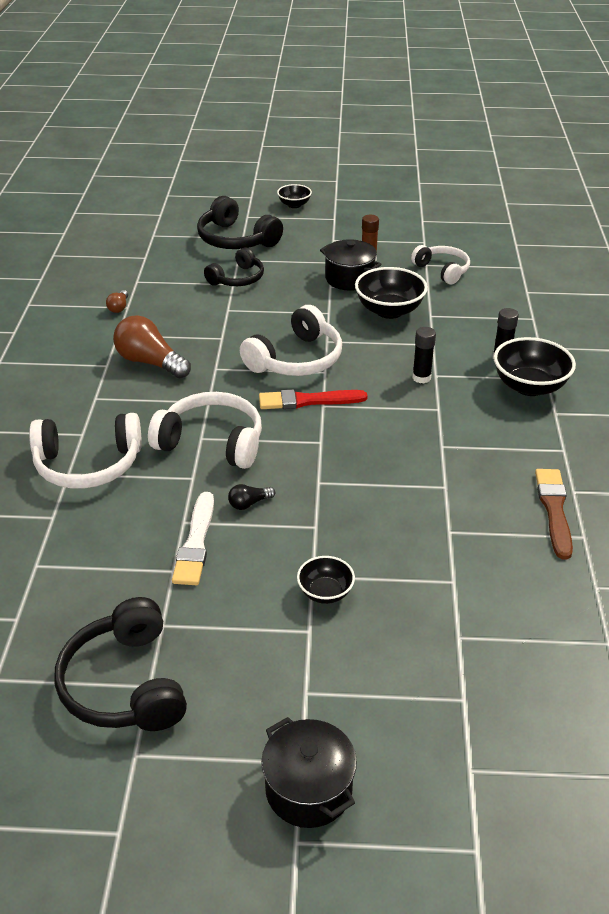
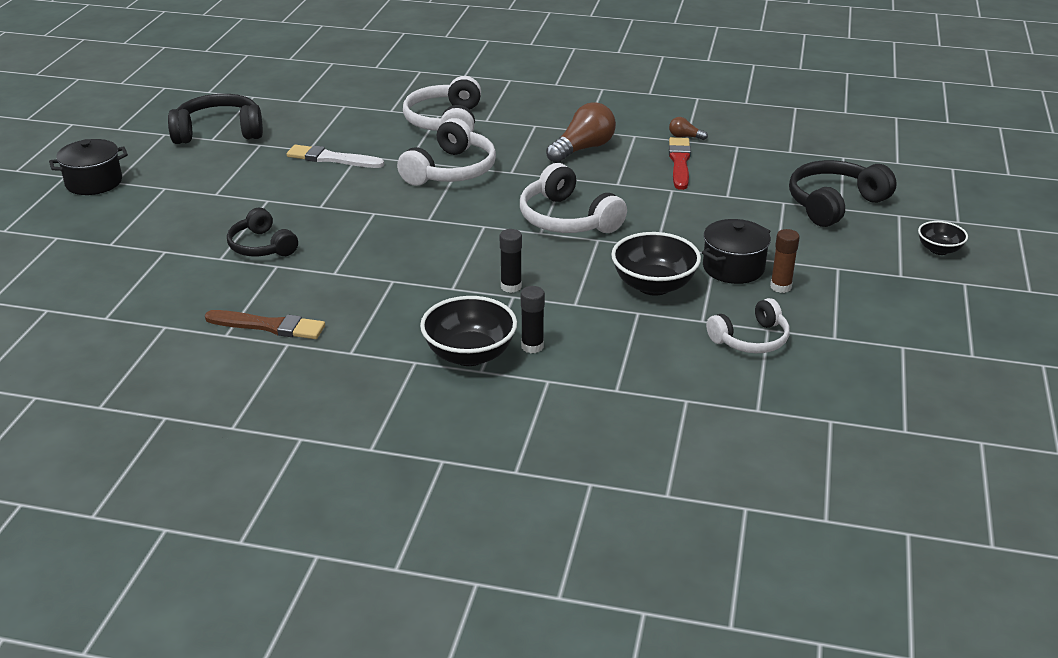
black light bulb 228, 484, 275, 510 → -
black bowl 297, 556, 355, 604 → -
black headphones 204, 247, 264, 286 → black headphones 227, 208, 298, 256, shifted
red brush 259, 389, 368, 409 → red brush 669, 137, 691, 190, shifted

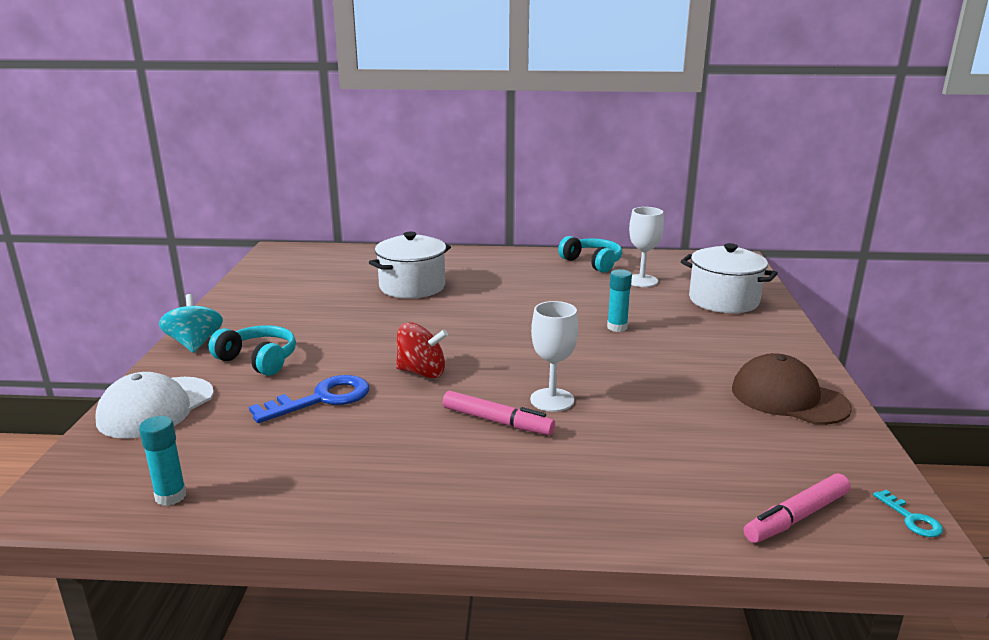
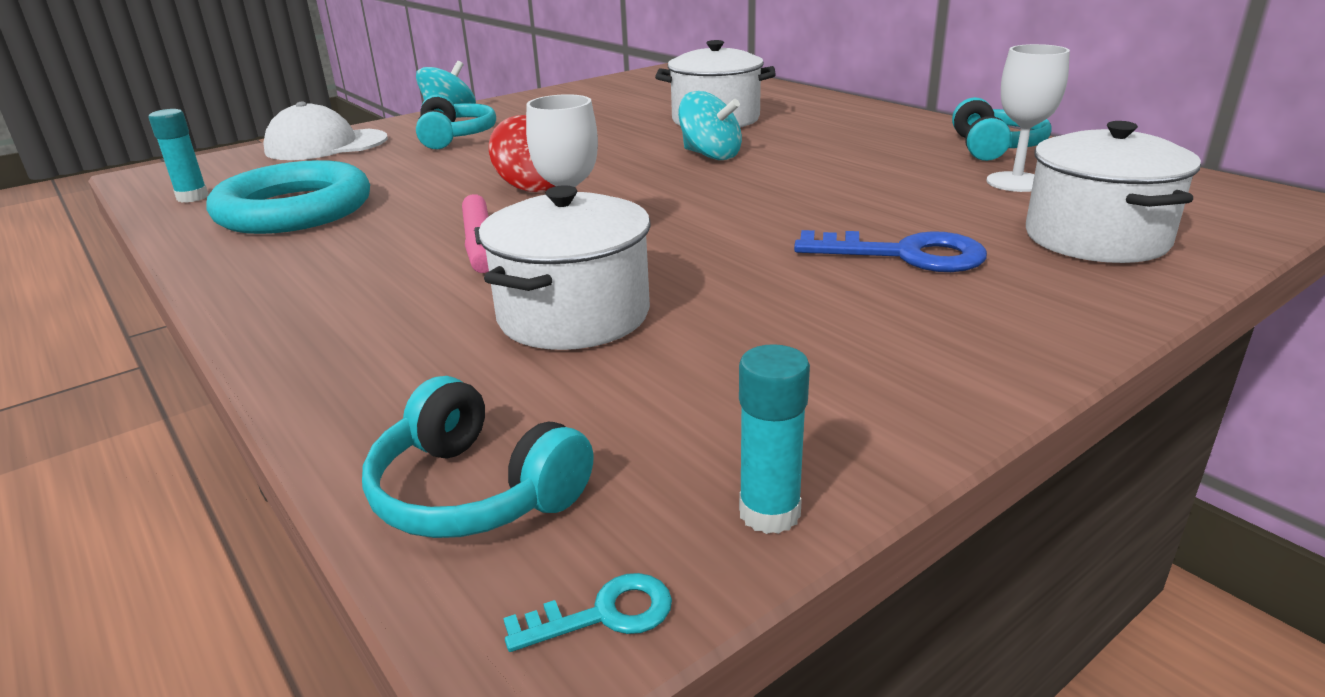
brown cap 732, 353, 852, 425 → -
- → turquoise ring 207, 160, 370, 234
- → white pot 478, 185, 651, 350
- → turquoise spinning top 678, 91, 742, 160
blue key 249, 375, 369, 423 → blue key 794, 230, 987, 272, shifted
turquoise glue stick 607, 269, 632, 332 → turquoise glue stick 739, 344, 810, 534, shifted
pink marker 744, 473, 851, 543 → turquoise headphones 362, 376, 593, 538
turquoise key 873, 490, 943, 537 → turquoise key 503, 573, 672, 652, 135 degrees counterclockwise

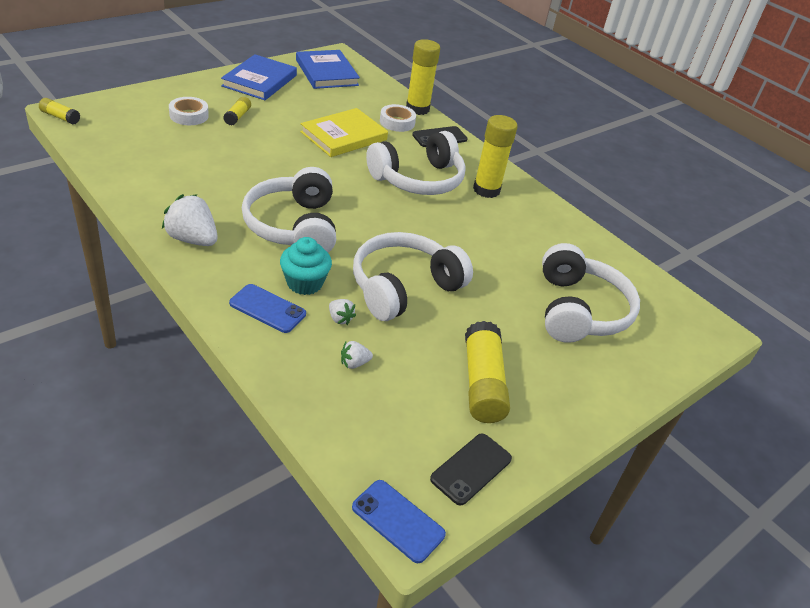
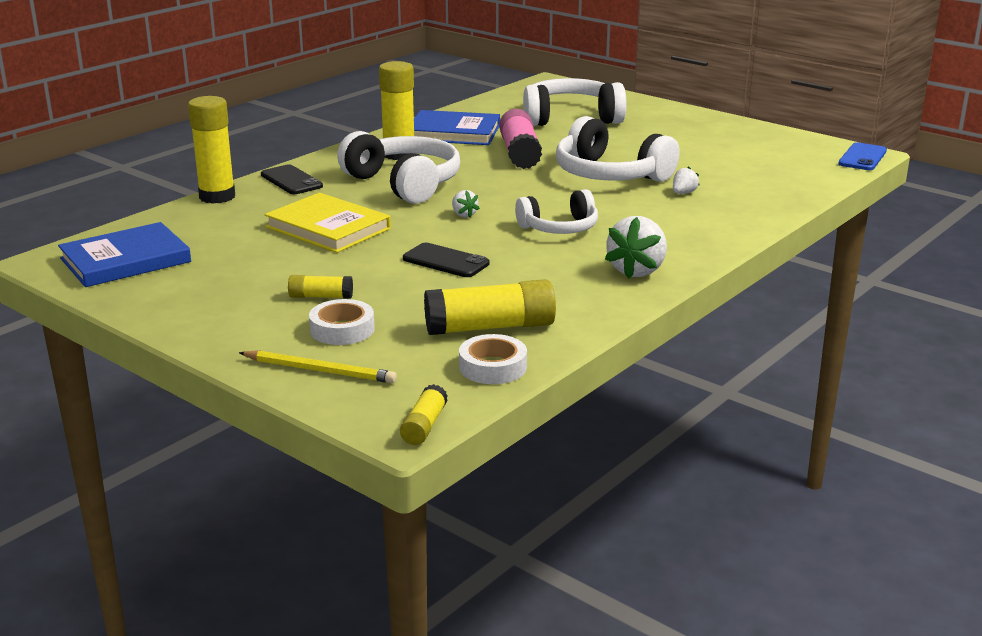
blue phone 229, 284, 306, 333 → -
turquoise cupcake 280, 237, 332, 295 → -
- → yellow pencil 239, 350, 397, 383
- → pink glue stick 499, 109, 542, 169
blue book 221, 54, 297, 100 → blue book 414, 110, 500, 145, shifted
white strawberry 341, 341, 373, 369 → white strawberry 452, 190, 480, 218, shifted
white tape 380, 104, 416, 132 → white tape 459, 334, 527, 384, shifted
black phone 430, 433, 512, 506 → black phone 403, 243, 489, 277, shifted
yellow glue stick 465, 321, 510, 423 → yellow glue stick 424, 279, 556, 335, shifted
white headphones 242, 167, 336, 253 → white headphones 515, 189, 598, 234, x0.62

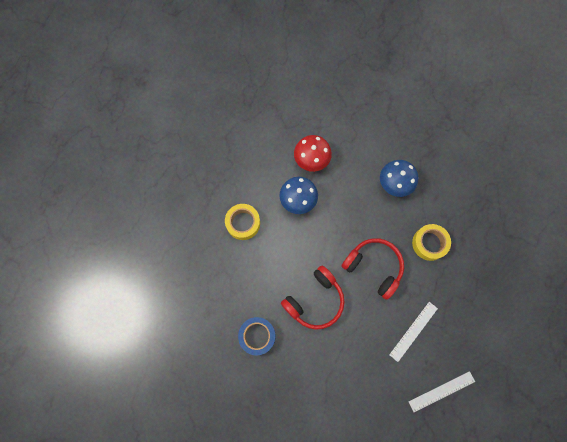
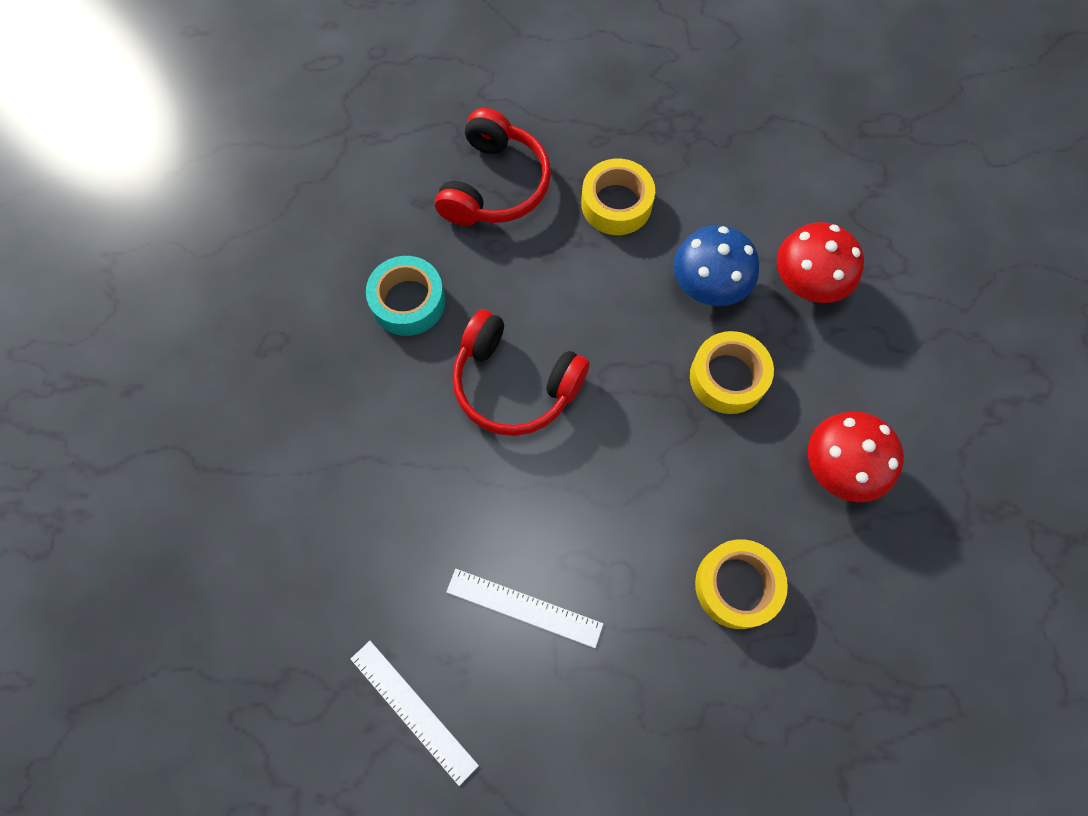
- → yellow tape 690, 331, 774, 414
red headphones 341, 238, 404, 300 → red headphones 435, 108, 551, 226, shifted
blue tape 238, 317, 276, 355 → turquoise tape 366, 256, 445, 336
blue mushroom 380, 160, 418, 197 → red mushroom 808, 412, 904, 502

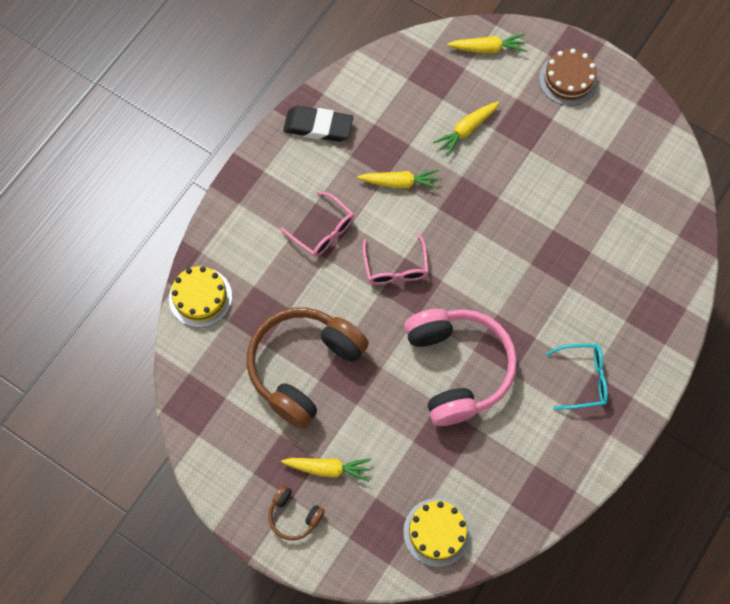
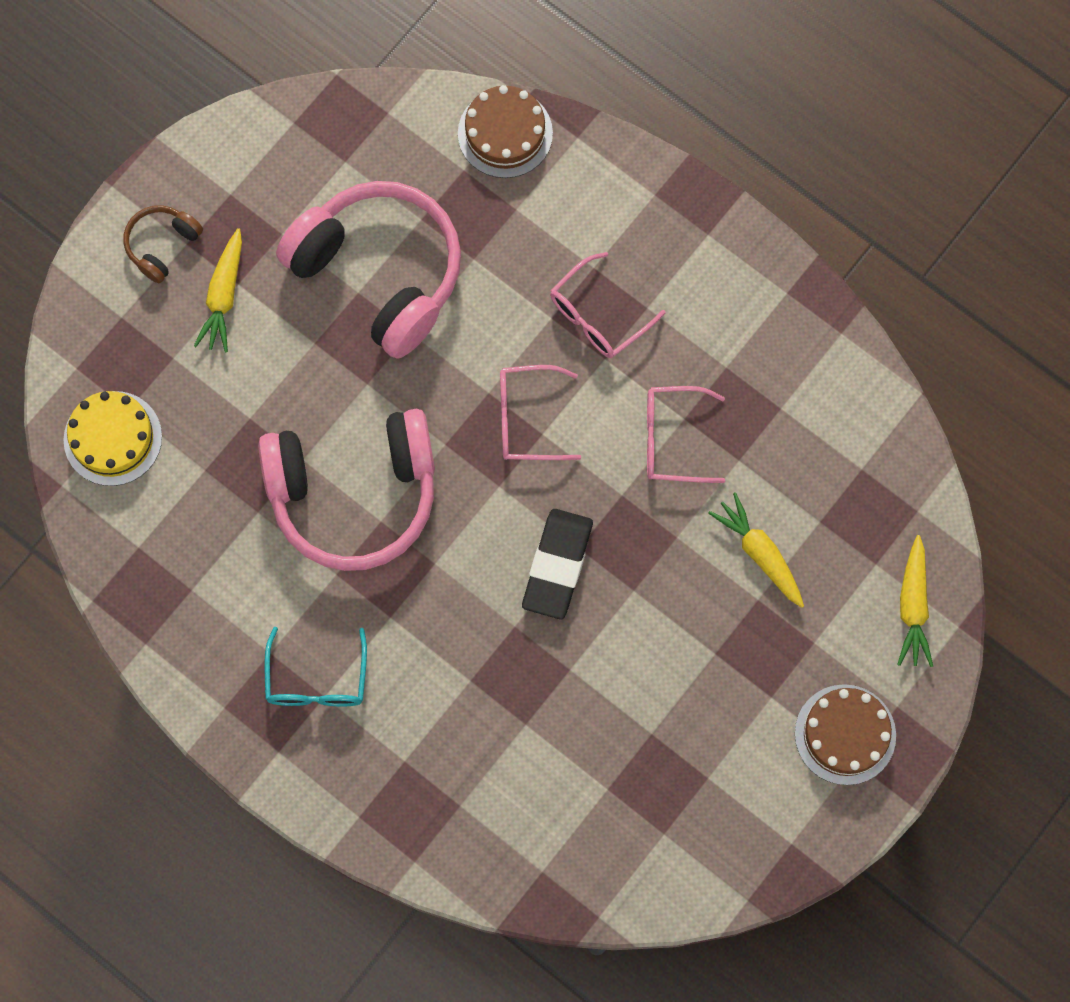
black eraser 283, 106, 353, 142 → black eraser 522, 509, 593, 619, shifted
yellow carrot 357, 169, 439, 189 → pink glasses 647, 386, 725, 483
yellow cake 169, 266, 232, 327 → brown cake 458, 85, 553, 178
brown headphones 247, 307, 369, 429 → pink headphones 276, 181, 461, 358

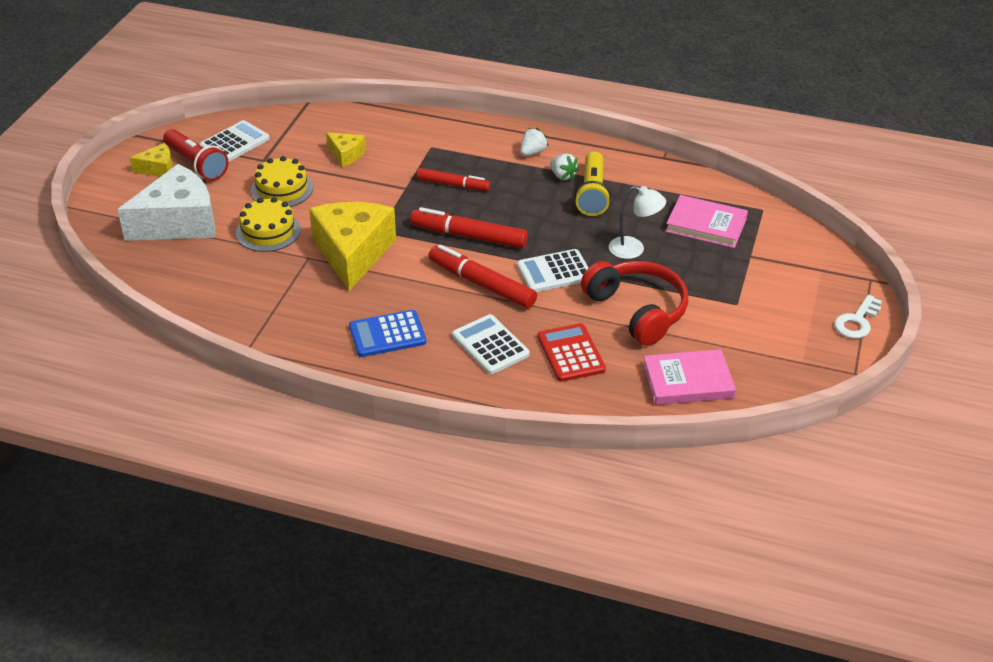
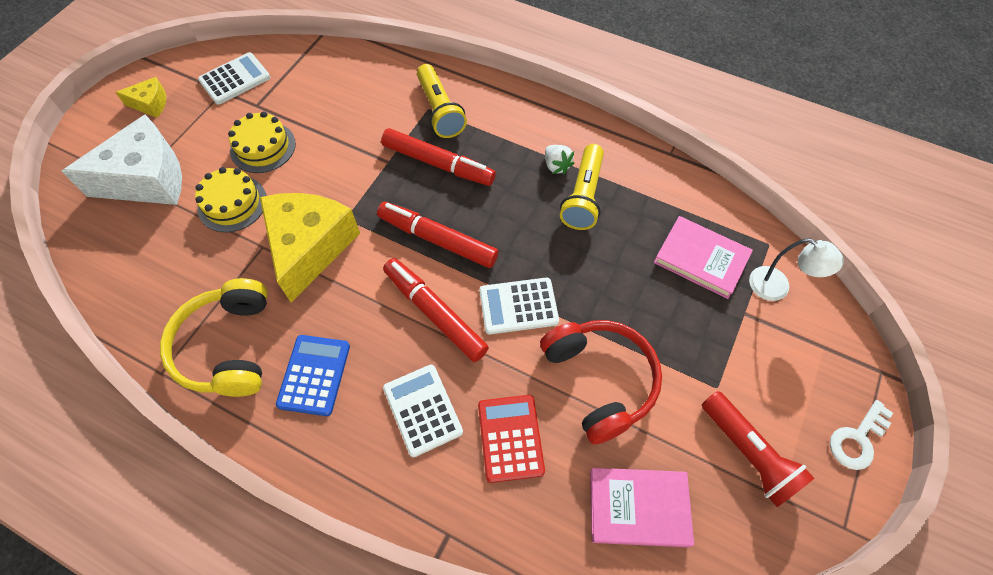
yellow cheese 326, 132, 366, 167 → -
white strawberry 520, 128, 548, 156 → -
- → yellow headphones 160, 278, 268, 397
- → yellow flashlight 417, 64, 467, 138
red flashlight 163, 129, 229, 181 → red flashlight 702, 391, 814, 507, shifted
white lamp 609, 186, 666, 259 → white lamp 749, 239, 844, 301, shifted
blue calculator 349, 310, 426, 357 → blue calculator 276, 335, 350, 416, 105 degrees clockwise
red marker 417, 168, 490, 191 → red marker 381, 128, 496, 186, x1.52

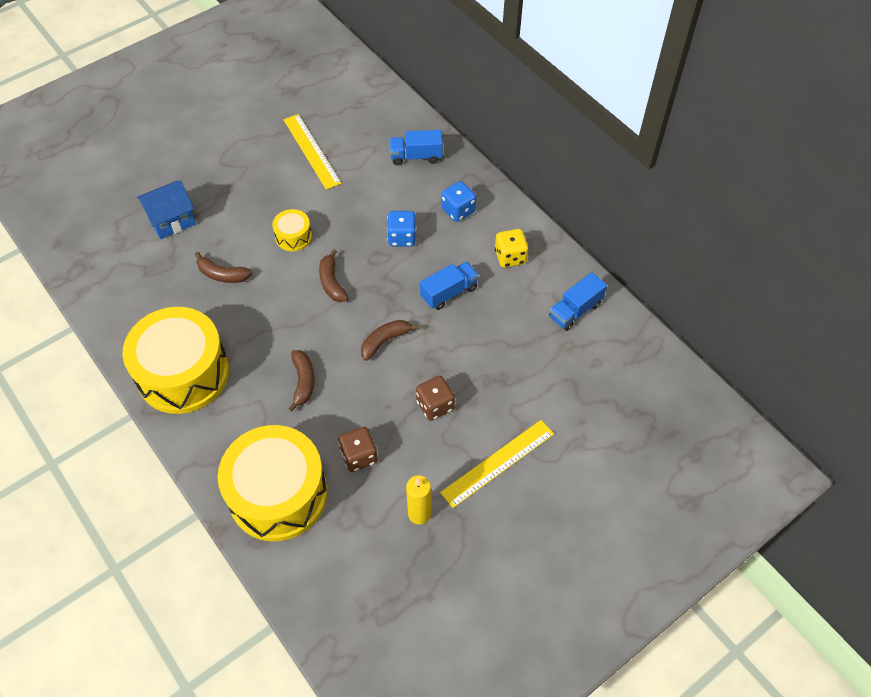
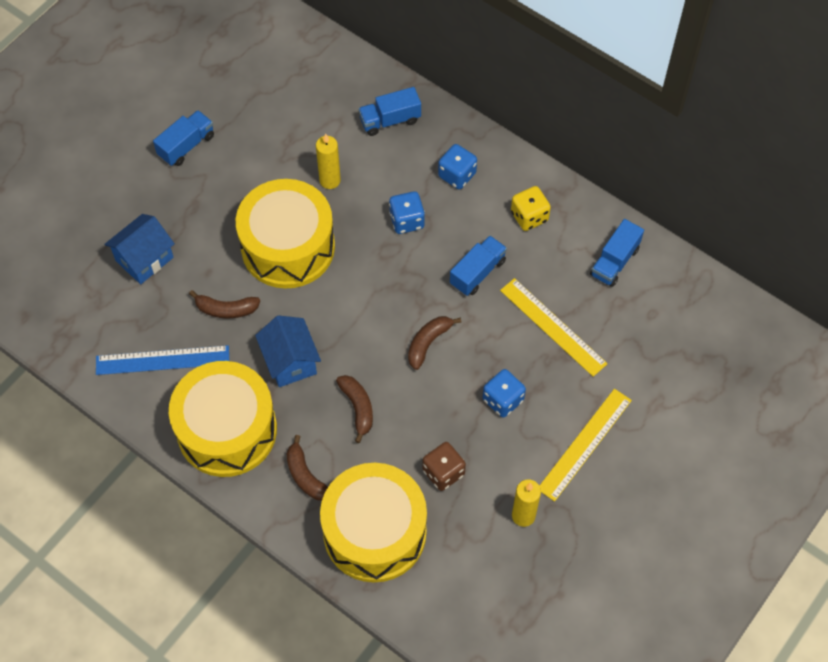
- → blue ruler 96, 345, 229, 375
- → blue truck 153, 110, 214, 166
- → blue house 255, 315, 321, 387
- → yellow candle 316, 133, 341, 189
yellow ruler 284, 114, 341, 190 → yellow ruler 500, 278, 608, 377, shifted
brown banana 319, 249, 348, 302 → brown banana 286, 435, 328, 501, shifted
brown dice 416, 376, 455, 421 → blue dice 482, 369, 526, 418
yellow drum 272, 209, 312, 251 → yellow drum 236, 179, 335, 289, x2.27

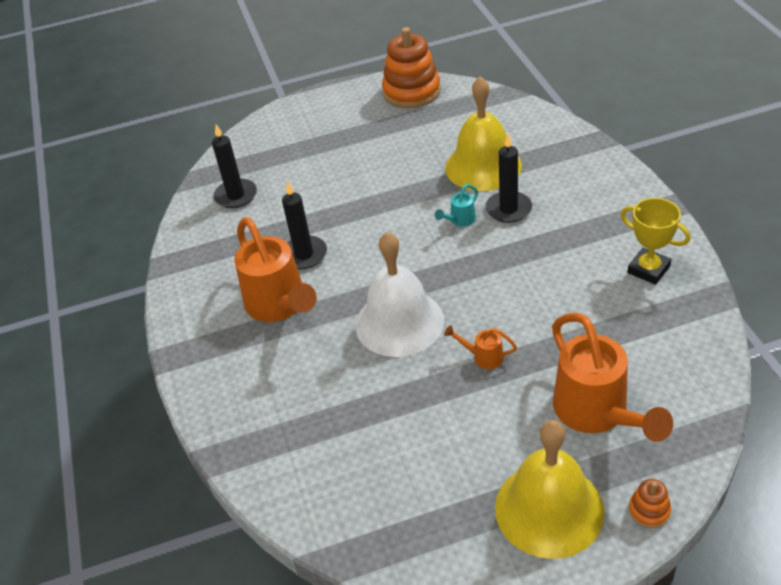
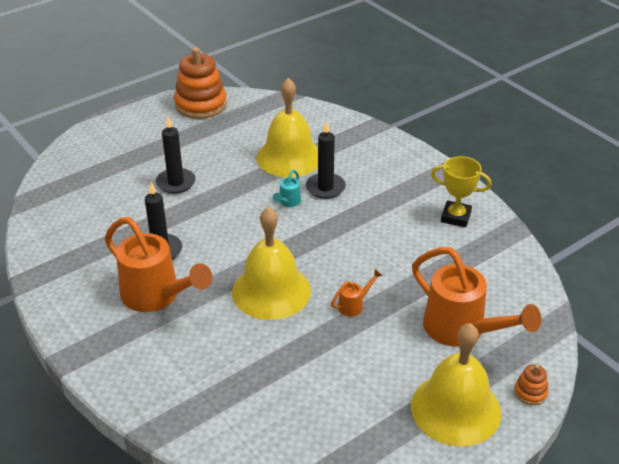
black candle 212, 124, 257, 208 → black candle 156, 116, 196, 194, shifted
white bell 355, 232, 444, 357 → yellow bell 232, 207, 311, 320
orange watering can 444, 325, 517, 369 → orange watering can 331, 269, 383, 317, 150 degrees clockwise

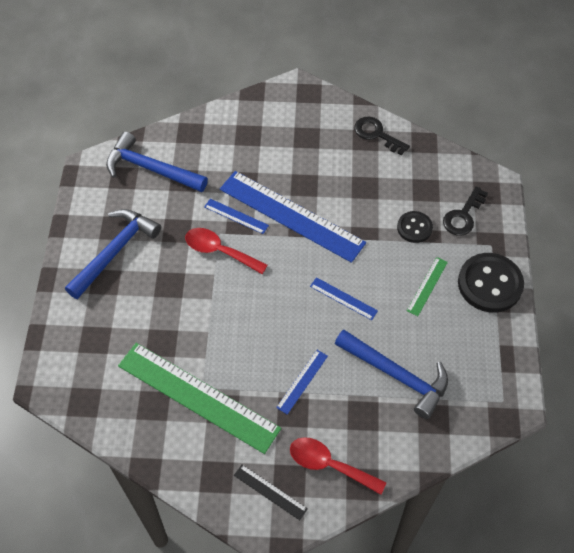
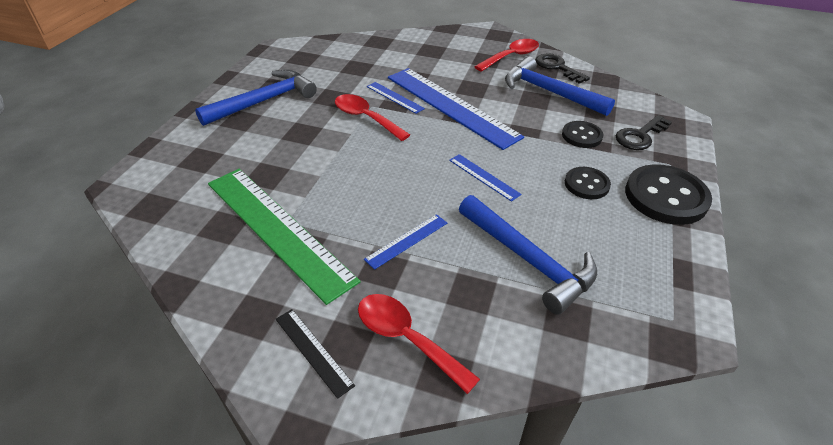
- → red spoon 474, 39, 539, 72
blue hammer 106, 131, 208, 192 → blue hammer 505, 57, 615, 116, shifted
green ruler 407, 257, 448, 316 → black button 565, 167, 611, 199

